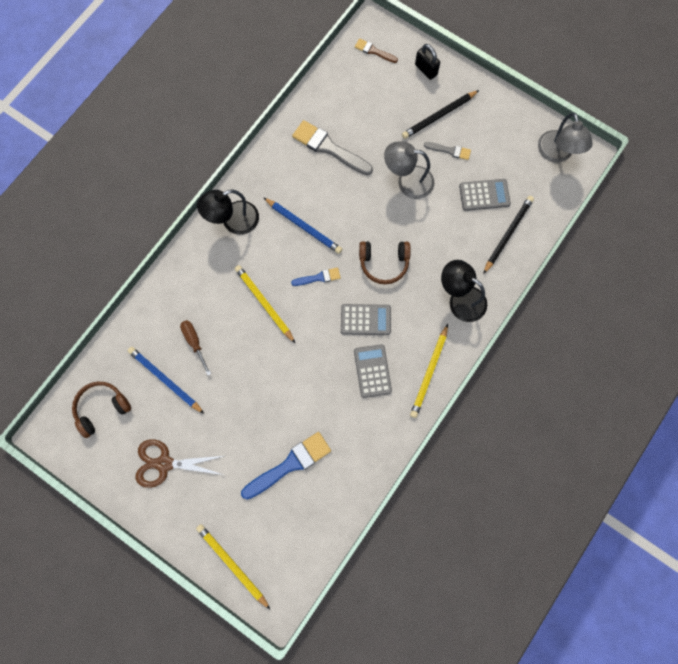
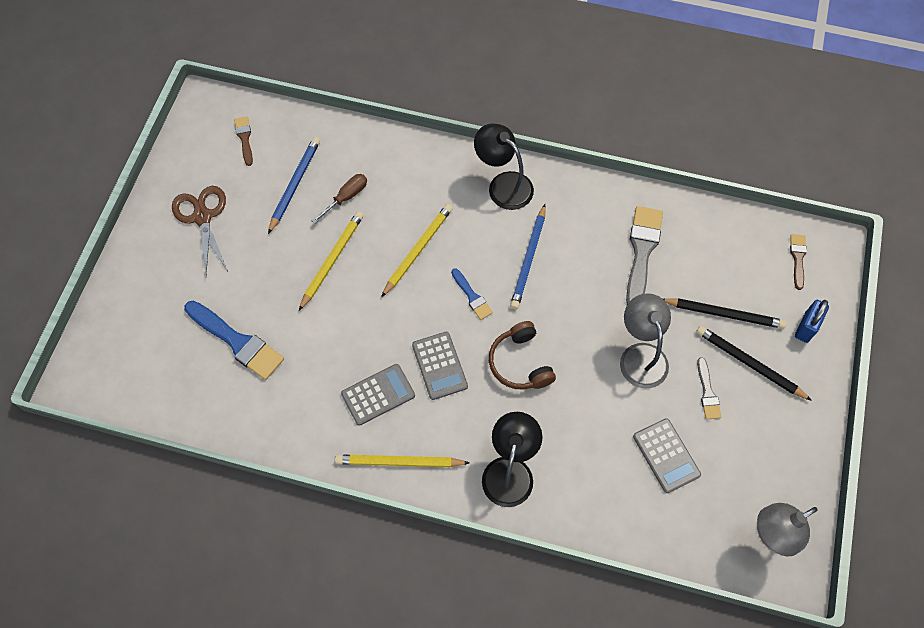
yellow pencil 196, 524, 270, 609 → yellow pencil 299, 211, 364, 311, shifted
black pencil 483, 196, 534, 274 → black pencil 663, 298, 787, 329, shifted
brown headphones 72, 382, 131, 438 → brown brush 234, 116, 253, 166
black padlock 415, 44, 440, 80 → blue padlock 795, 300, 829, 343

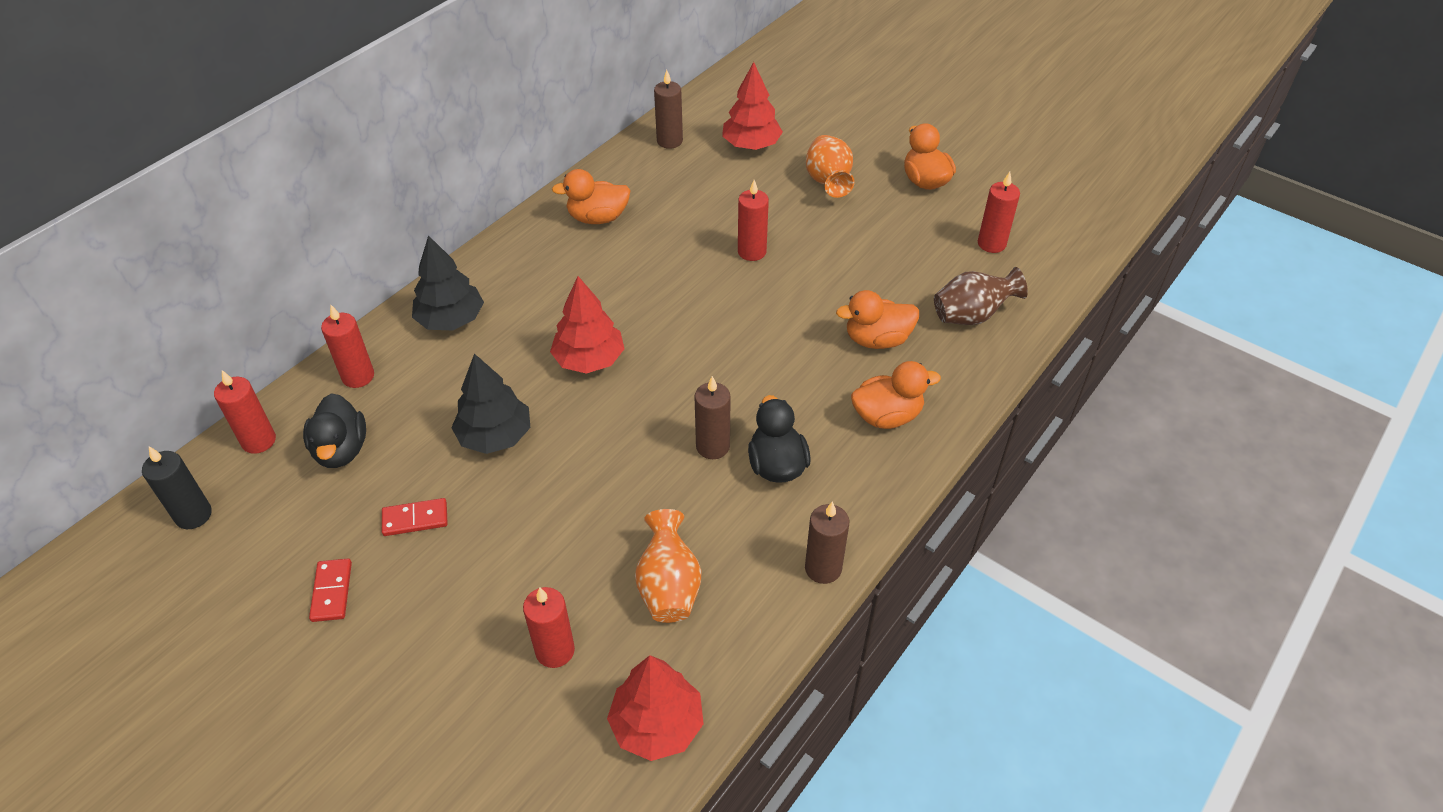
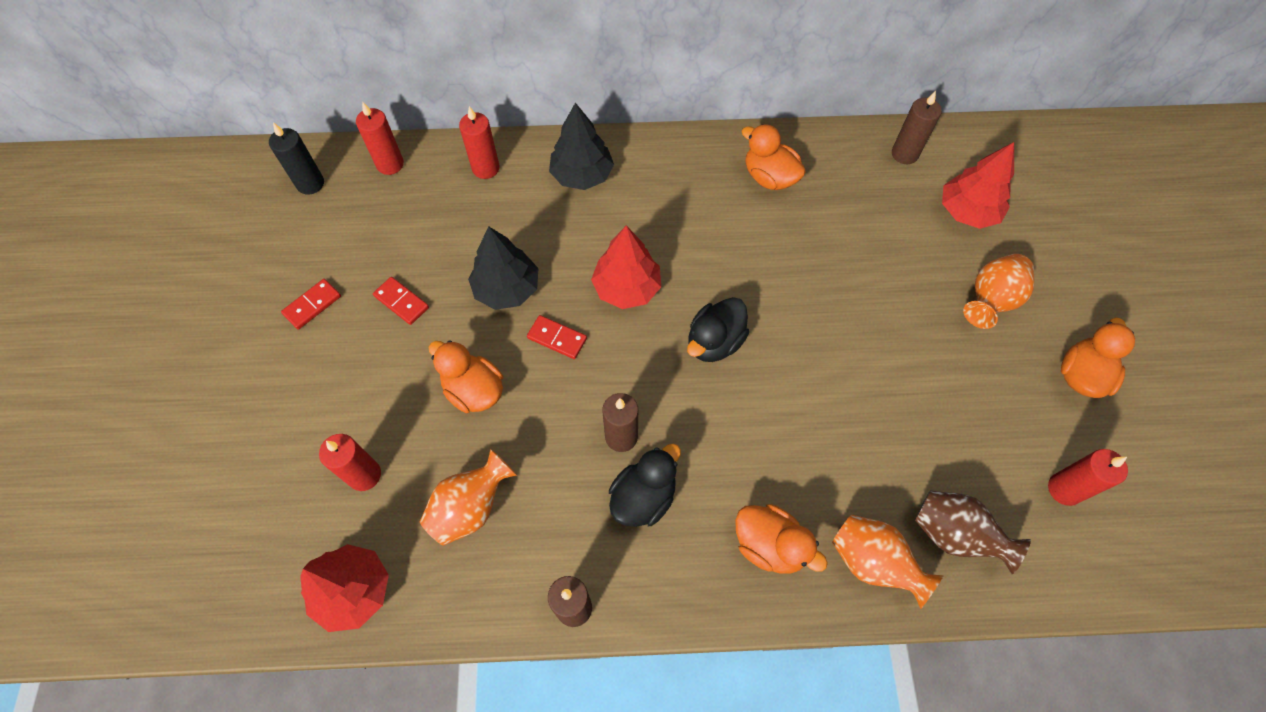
red candle 738, 180, 769, 261 → -
- → red domino 527, 315, 587, 359
- → orange vase 832, 515, 944, 609
black duck 303, 393, 366, 468 → black duck 687, 297, 749, 362, shifted
orange duck 836, 290, 919, 349 → orange duck 429, 340, 503, 413, shifted

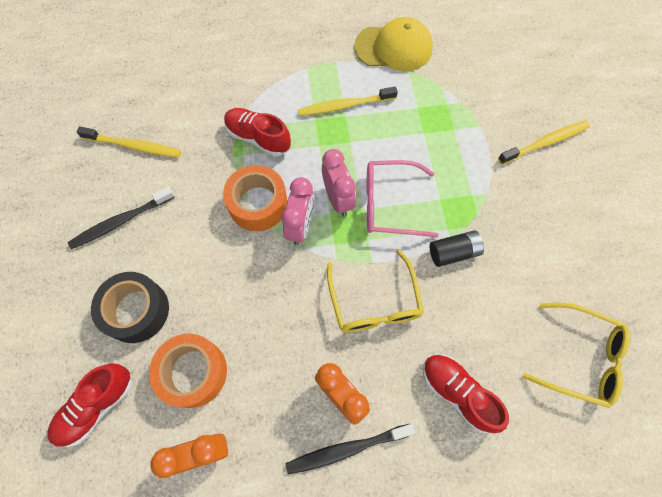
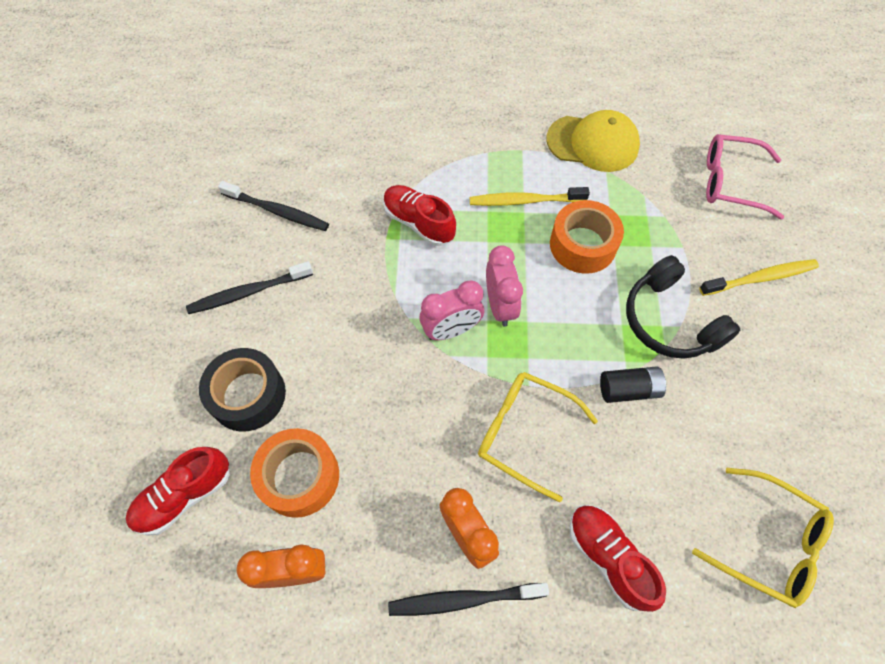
- → black headphones 626, 255, 740, 359
orange tape 223, 165, 287, 231 → orange tape 550, 200, 624, 274, shifted
pink glasses 367, 160, 439, 237 → pink glasses 706, 134, 784, 219, shifted
yellow toothbrush 77, 126, 181, 158 → black toothbrush 218, 181, 329, 231
pink clock 282, 177, 314, 245 → pink clock 420, 280, 484, 340, 45 degrees clockwise
yellow glasses 327, 249, 424, 333 → yellow glasses 478, 372, 598, 502, 120 degrees clockwise

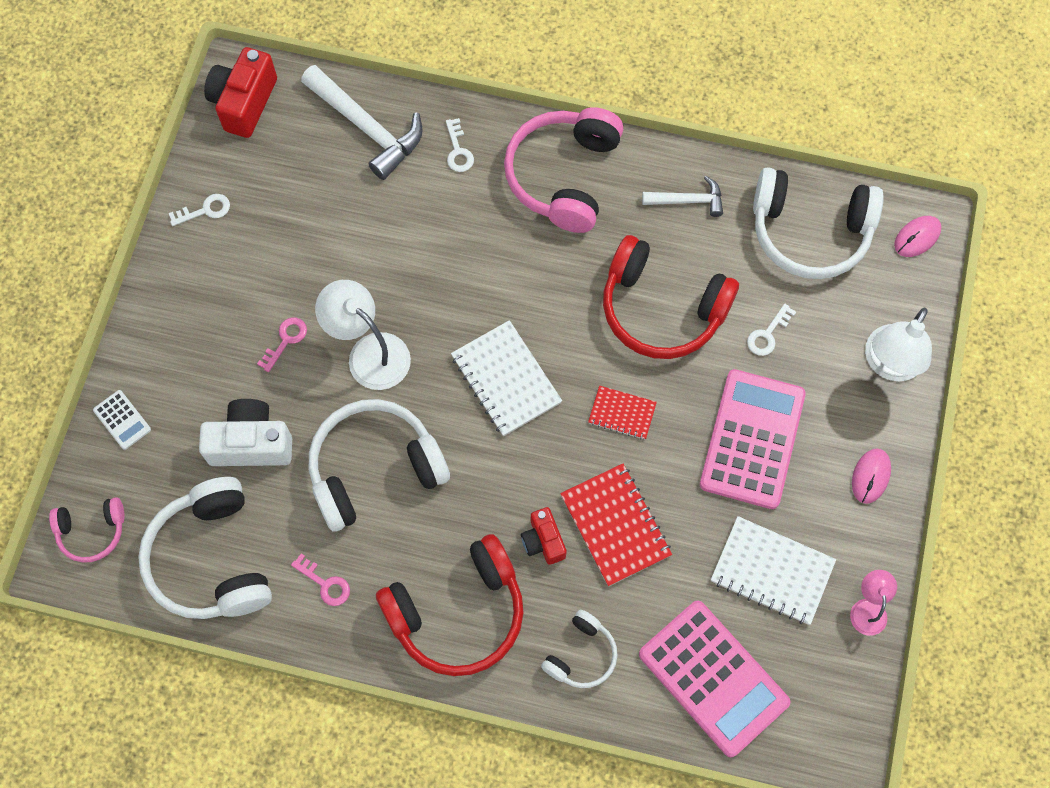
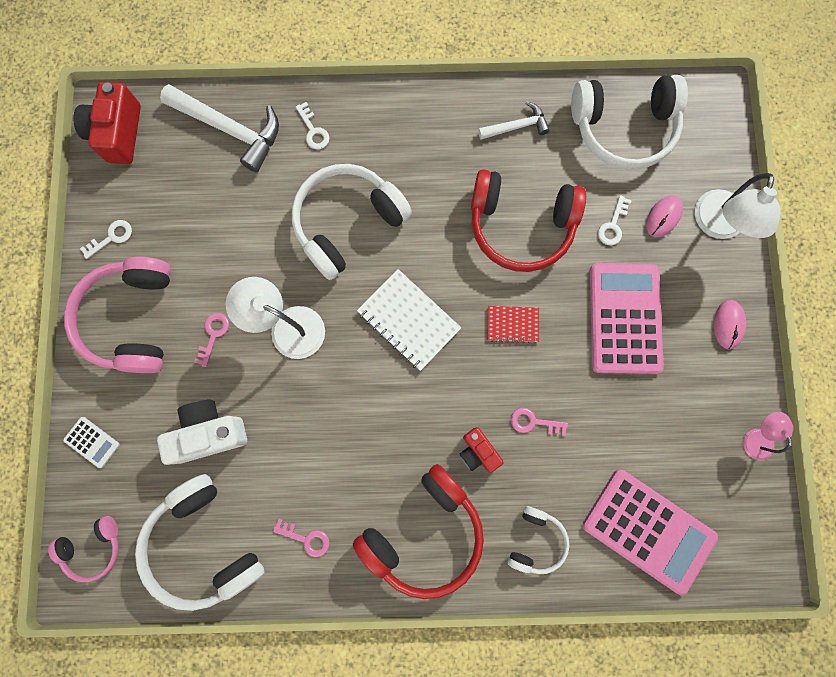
white notebook 711, 516, 836, 625 → -
white headphones 309, 399, 450, 532 → white headphones 292, 164, 412, 280, shifted
pink headphones 504, 107, 624, 233 → pink headphones 64, 257, 171, 373, shifted
pink mouse 894, 216, 941, 257 → pink mouse 646, 195, 683, 238, shifted
red notebook 560, 464, 672, 586 → pink key 511, 408, 568, 436

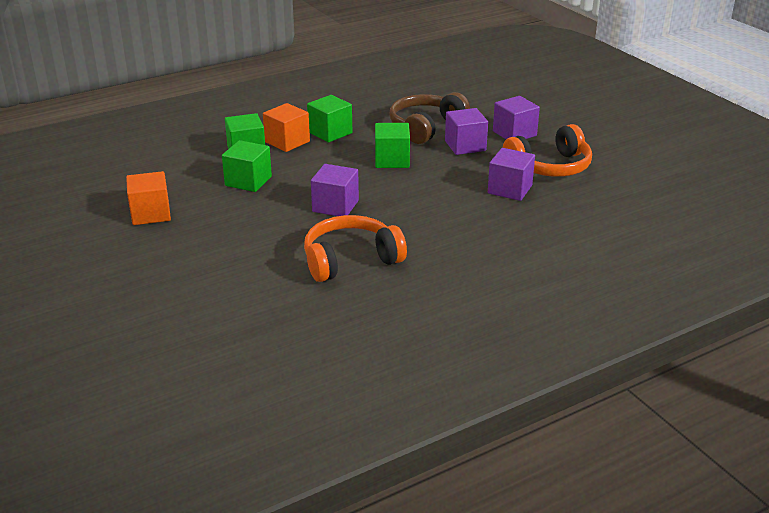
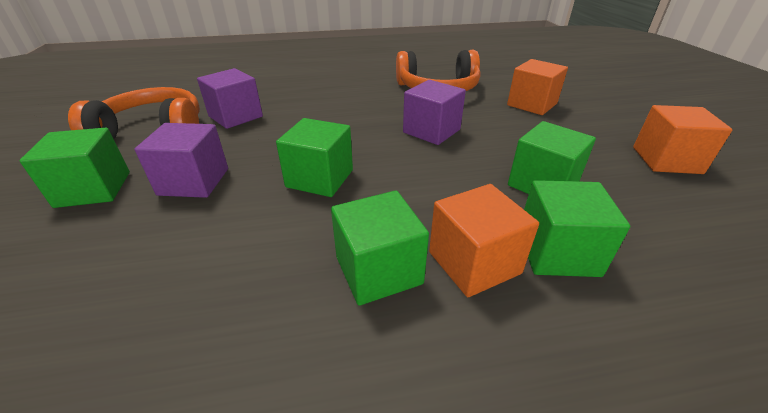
brown headphones 390, 92, 470, 144 → -
- → orange cube 507, 59, 568, 115
purple cube 493, 96, 540, 139 → green cube 20, 128, 130, 208

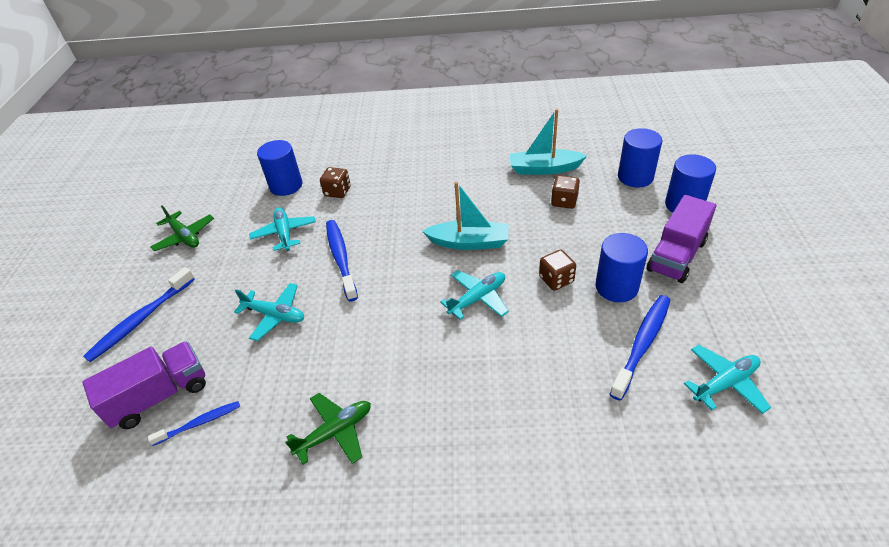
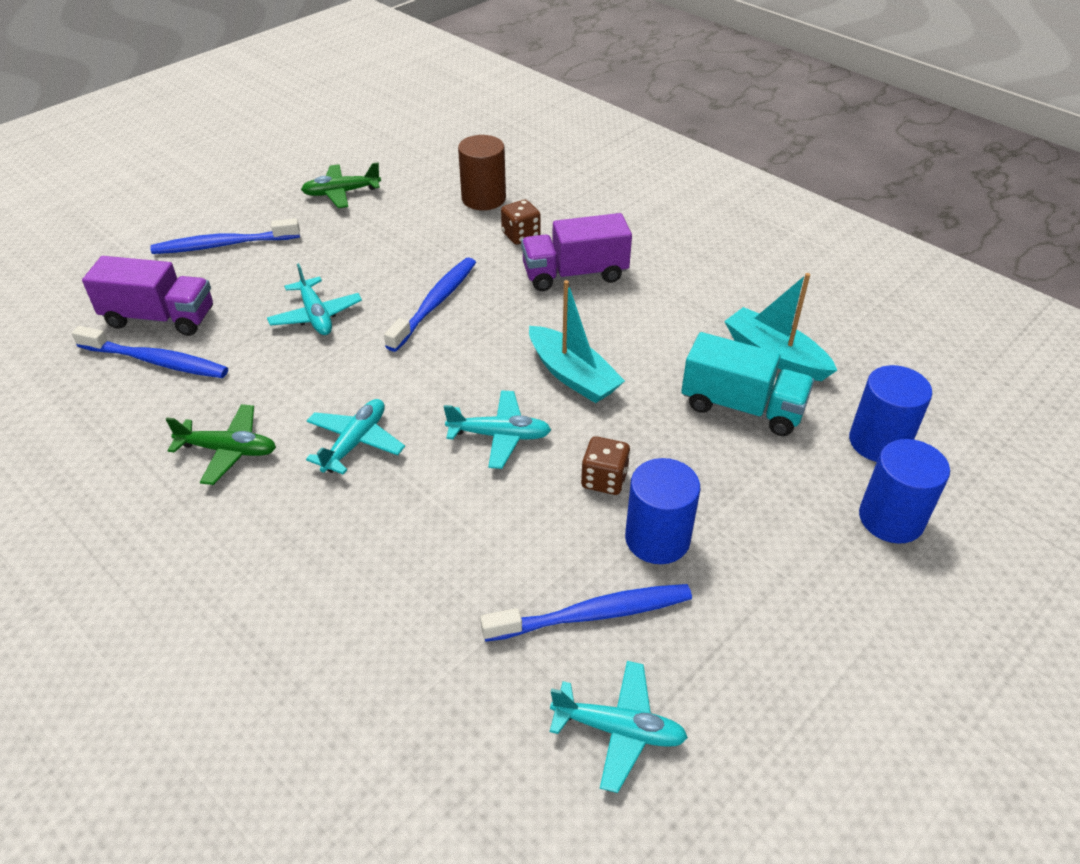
turquoise plane 249, 207, 316, 251 → turquoise plane 306, 399, 405, 475, shifted
purple truck 647, 195, 716, 283 → purple truck 521, 213, 632, 291, shifted
brown dice 551, 175, 580, 209 → turquoise truck 681, 332, 814, 436
blue cylinder 257, 140, 302, 196 → brown cylinder 458, 135, 506, 210
green plane 151, 206, 214, 251 → green plane 301, 162, 381, 208, 75 degrees clockwise
blue toothbrush 148, 401, 240, 446 → blue toothbrush 72, 326, 228, 378, x1.68

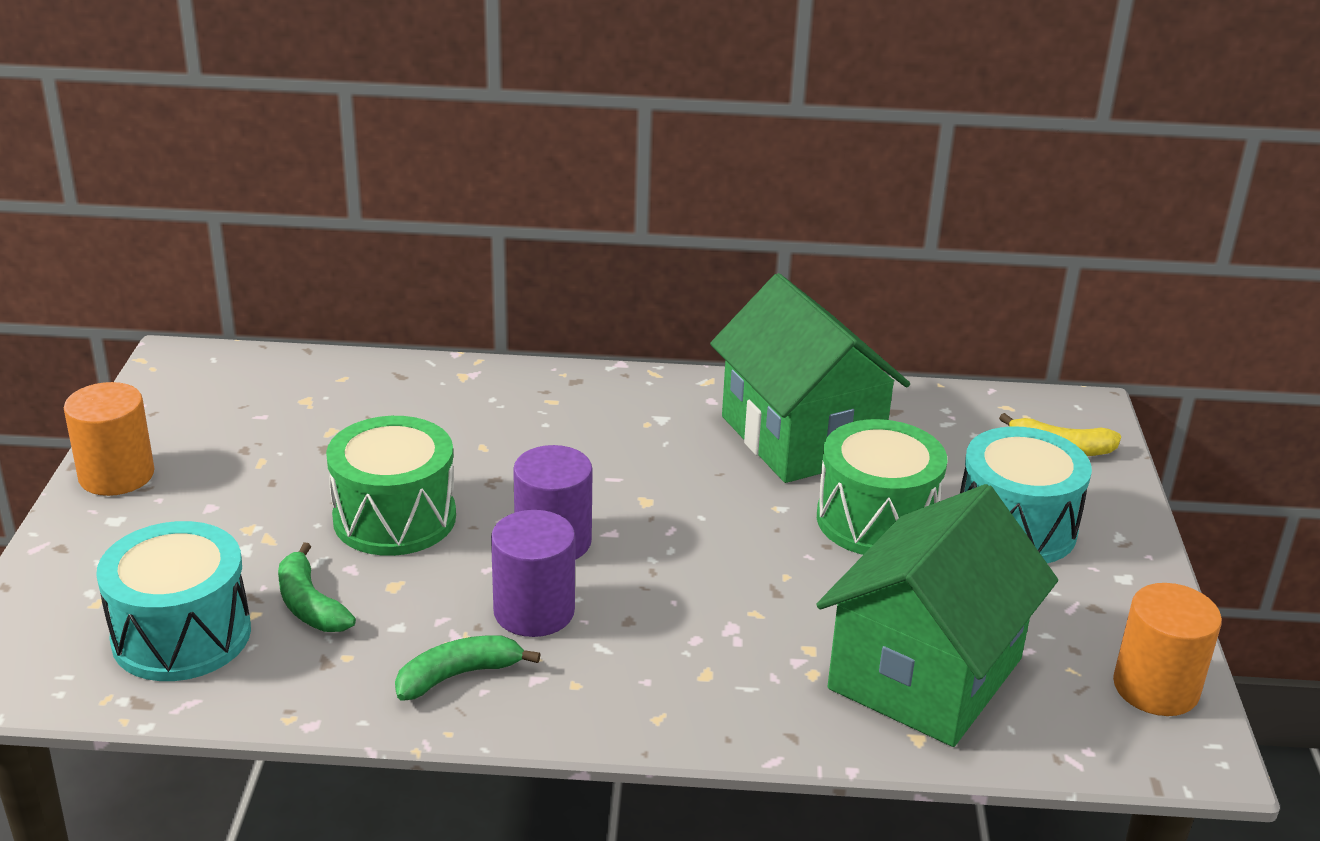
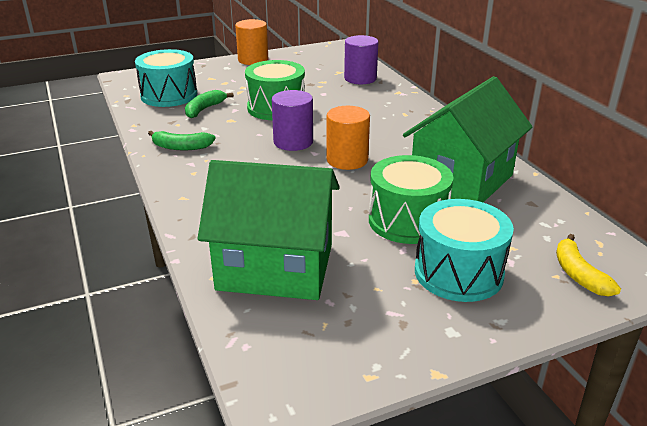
purple cylinder 491, 510, 575, 637 → purple cylinder 344, 35, 378, 84, shifted
orange cylinder 1113, 583, 1222, 716 → orange cylinder 326, 106, 370, 170, shifted
green banana 395, 635, 541, 701 → green banana 148, 131, 216, 150, 150 degrees clockwise

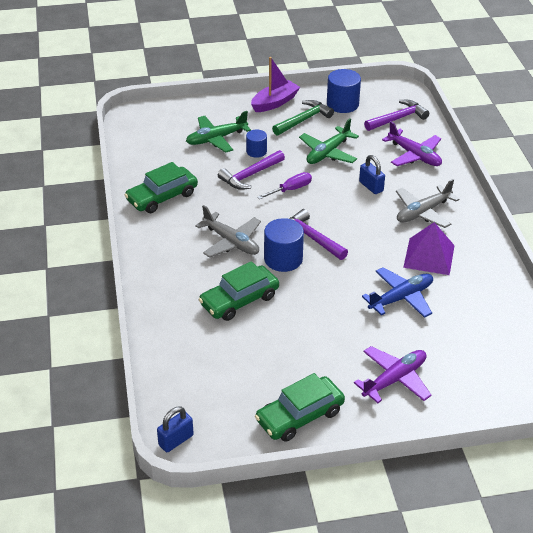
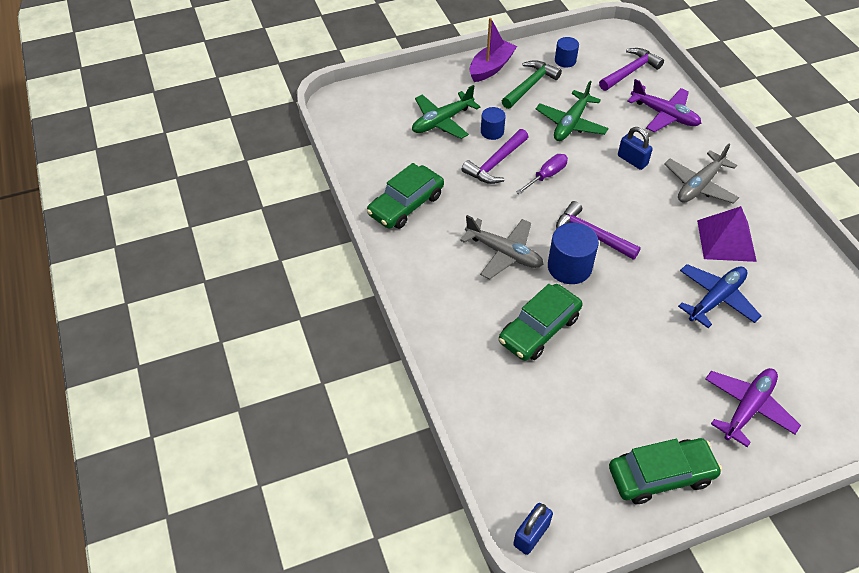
green car 255, 373, 345, 442 → green car 609, 438, 722, 504, 150 degrees counterclockwise
blue cylinder 327, 69, 361, 113 → blue cylinder 555, 37, 579, 68, x0.60

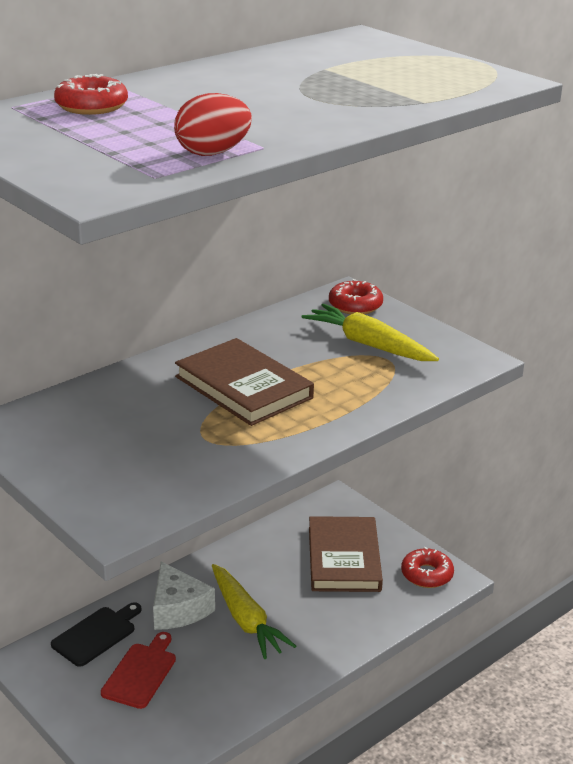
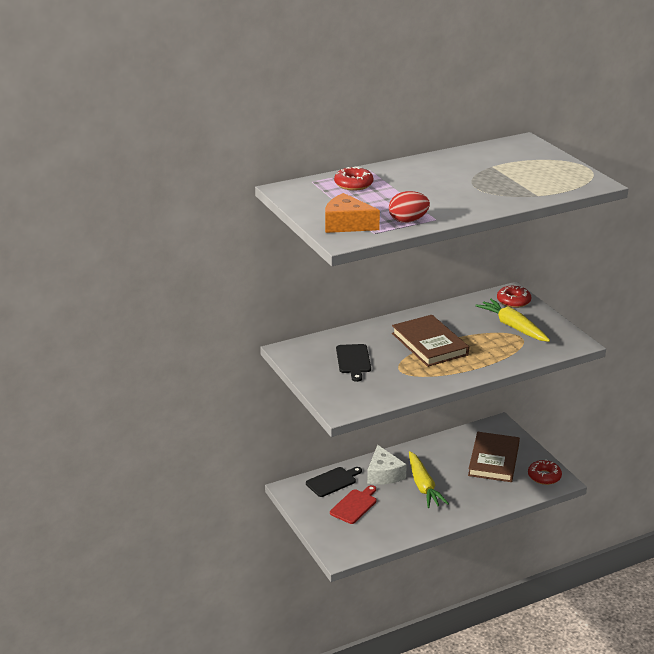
- → orange cheese 325, 193, 380, 233
- → black cutting board 336, 344, 371, 382

